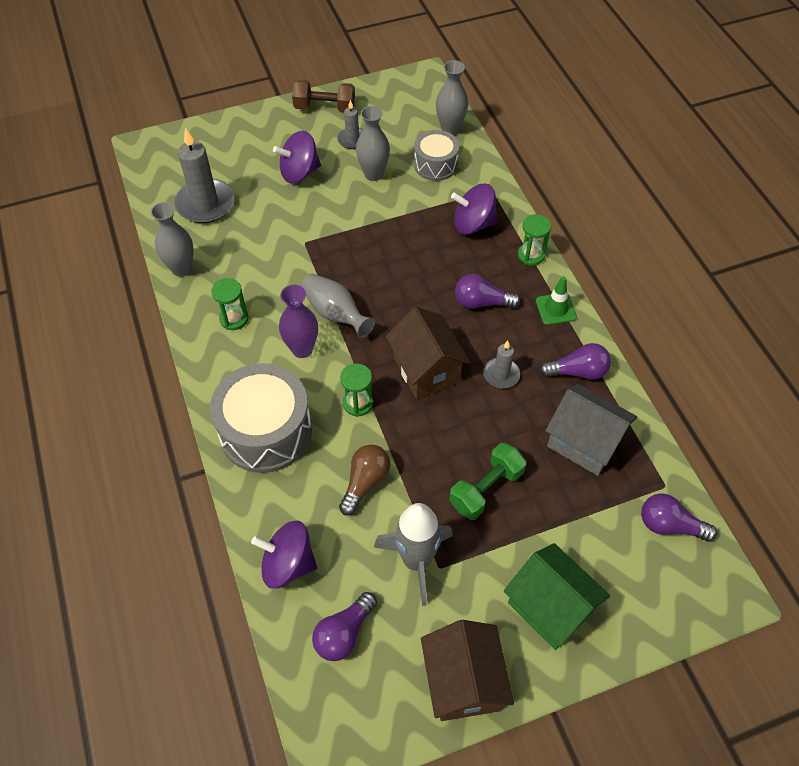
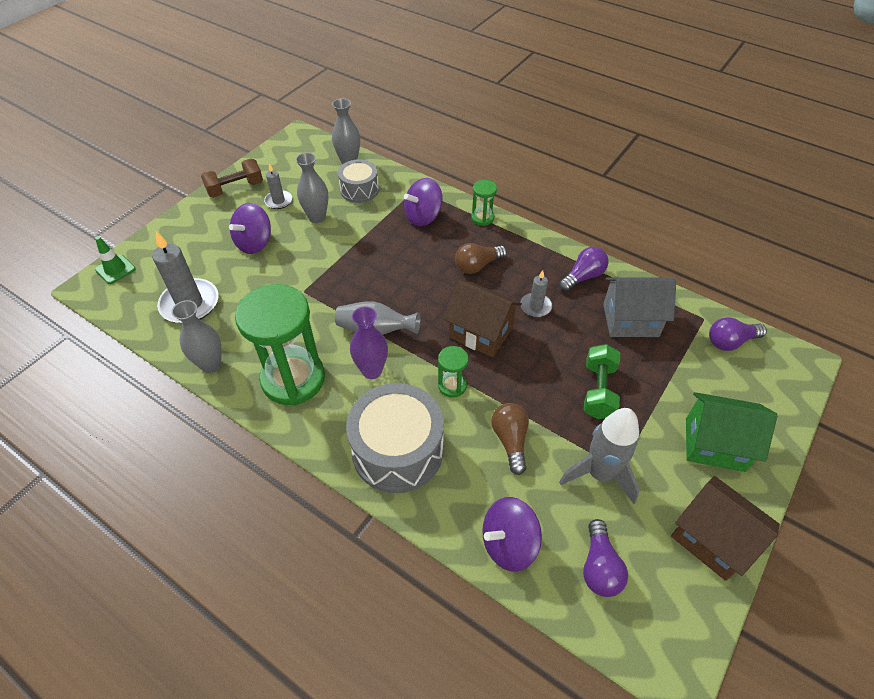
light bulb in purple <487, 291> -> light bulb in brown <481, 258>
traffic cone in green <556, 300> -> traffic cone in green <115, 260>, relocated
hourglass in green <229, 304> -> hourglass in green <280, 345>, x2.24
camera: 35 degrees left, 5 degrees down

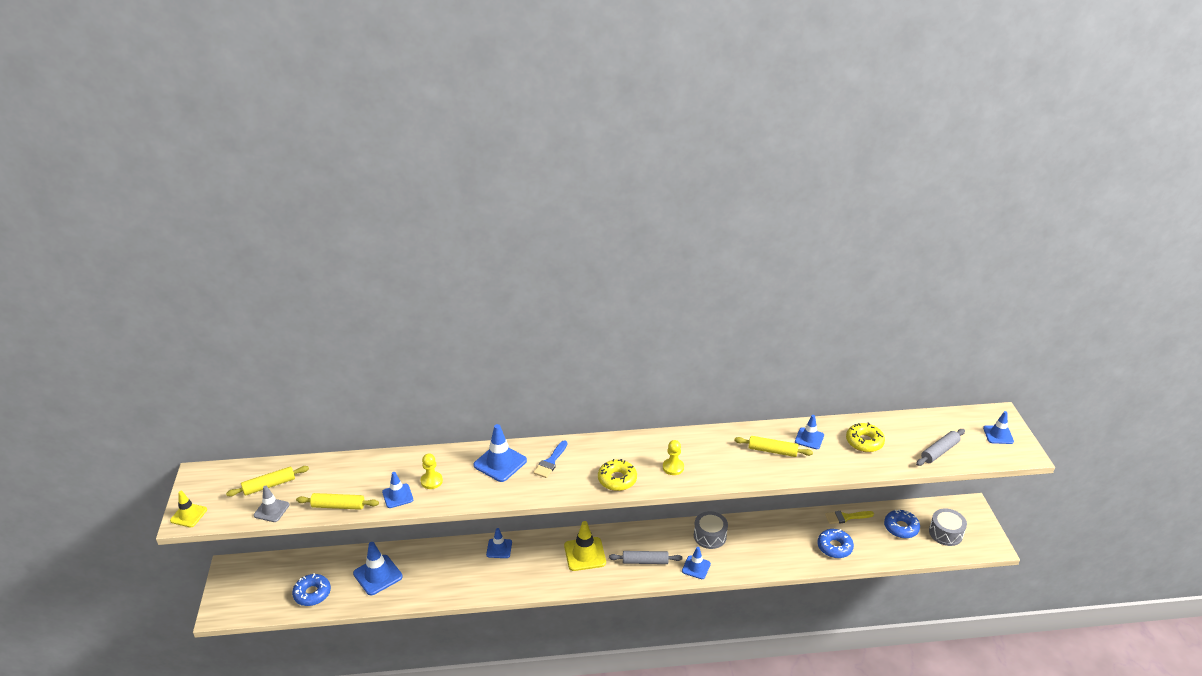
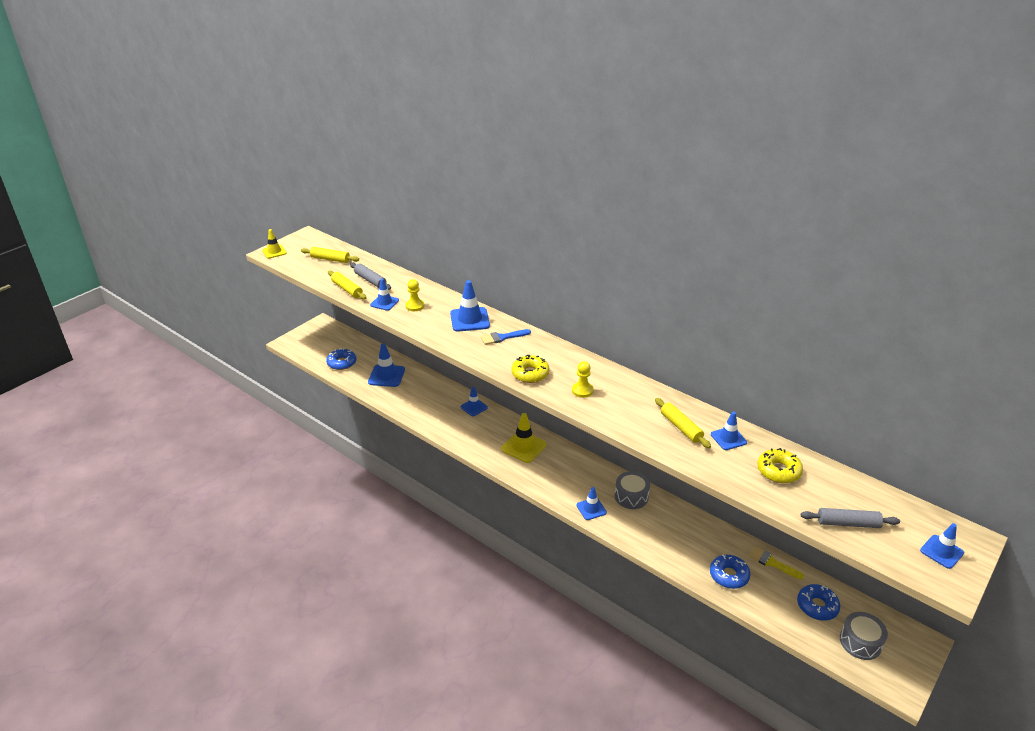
traffic cone in grey <272, 504> -> none
rolling pin in grey <645, 557> -> rolling pin in grey <370, 276>, relocated
camera: 45 degrees right, 0 degrees up

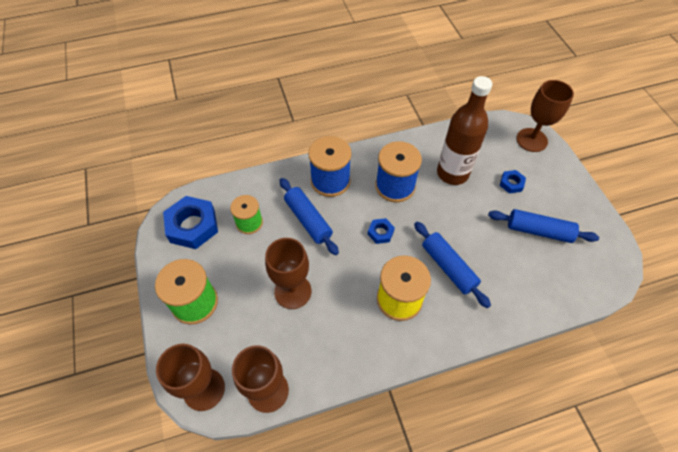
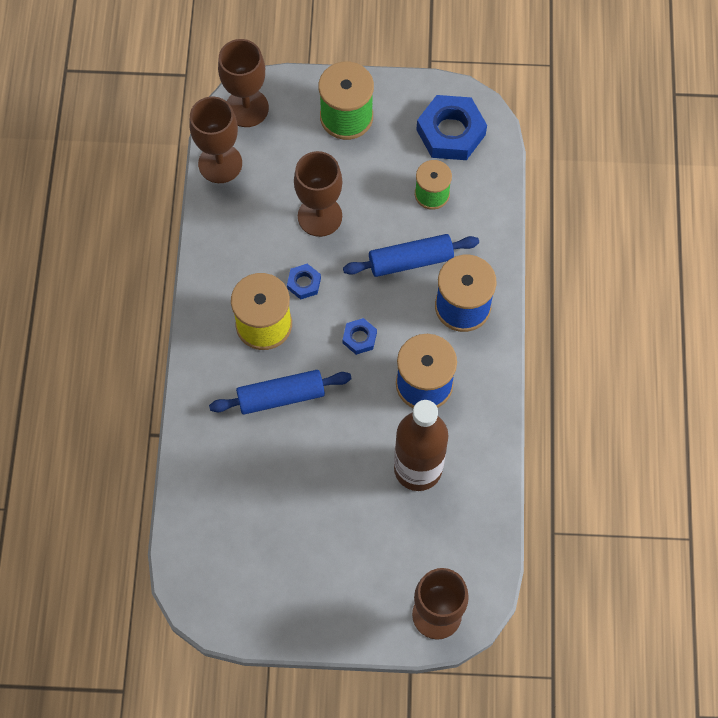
nut in blue <513, 182> -> nut in blue <304, 282>, relocated
rolling pin in blue <543, 226> -> none
camera: 110 degrees right, 10 degrees up

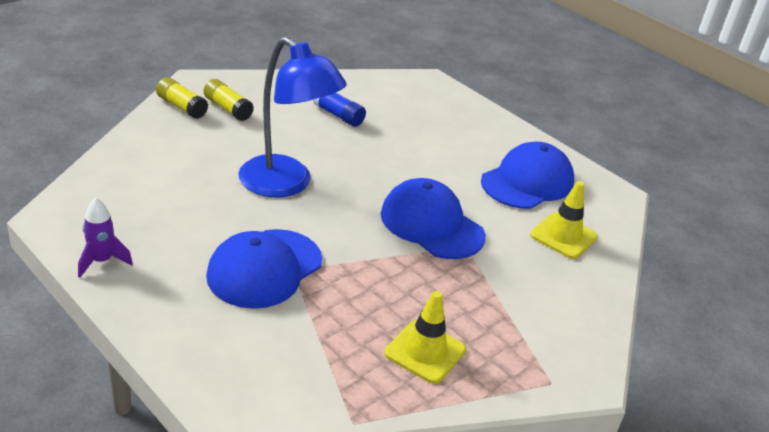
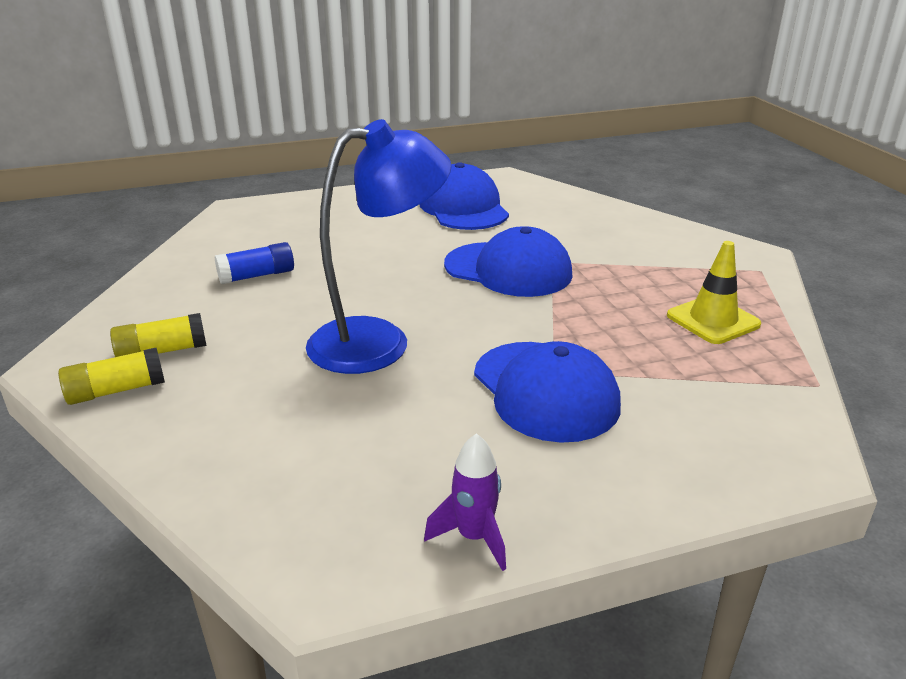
cap in blue <433, 218> -> cap in blue <508, 261>, 135 degrees counterclockwise
traffic cone in yellow <564, 220> -> none
camera: 60 degrees left, 5 degrees down

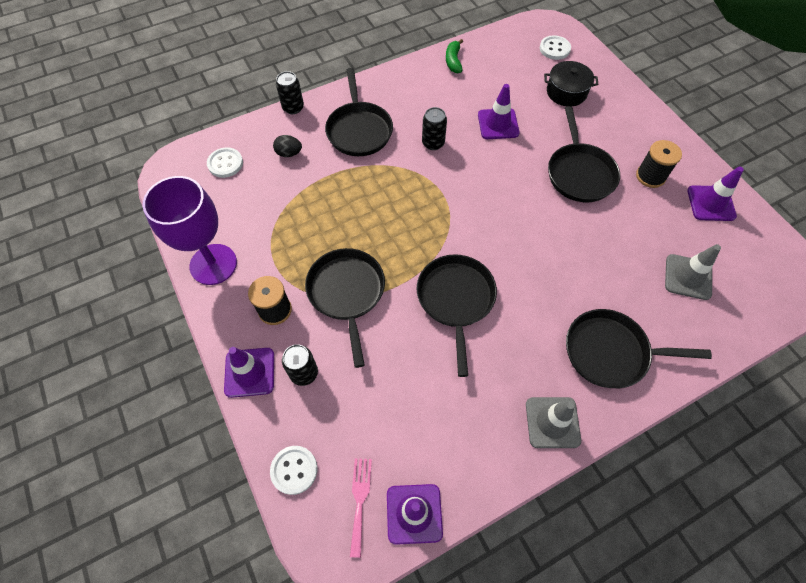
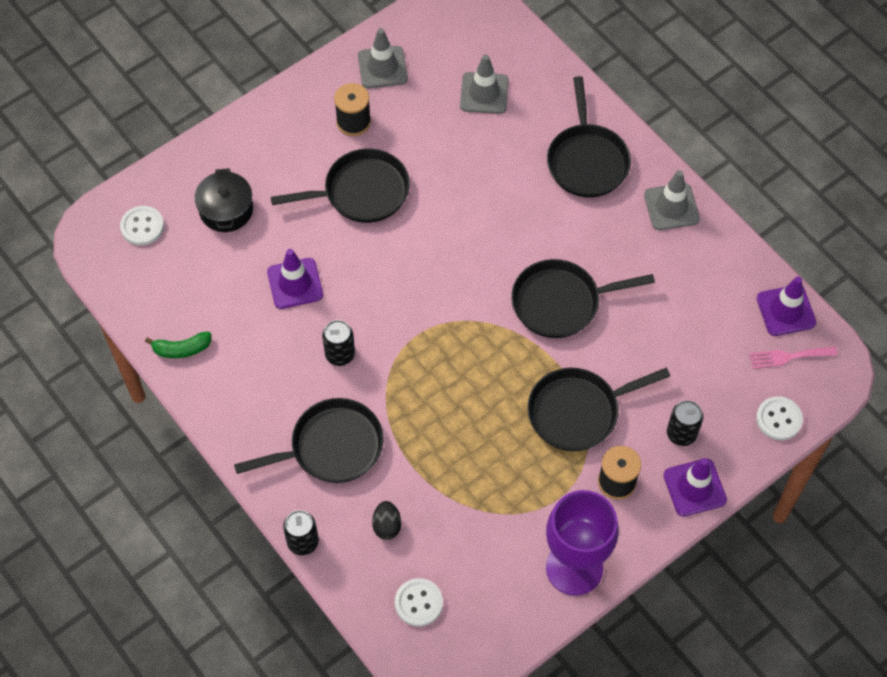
traffic cone in purple <715, 193> -> traffic cone in grey <383, 58>
camera: 100 degrees left, 0 degrees up

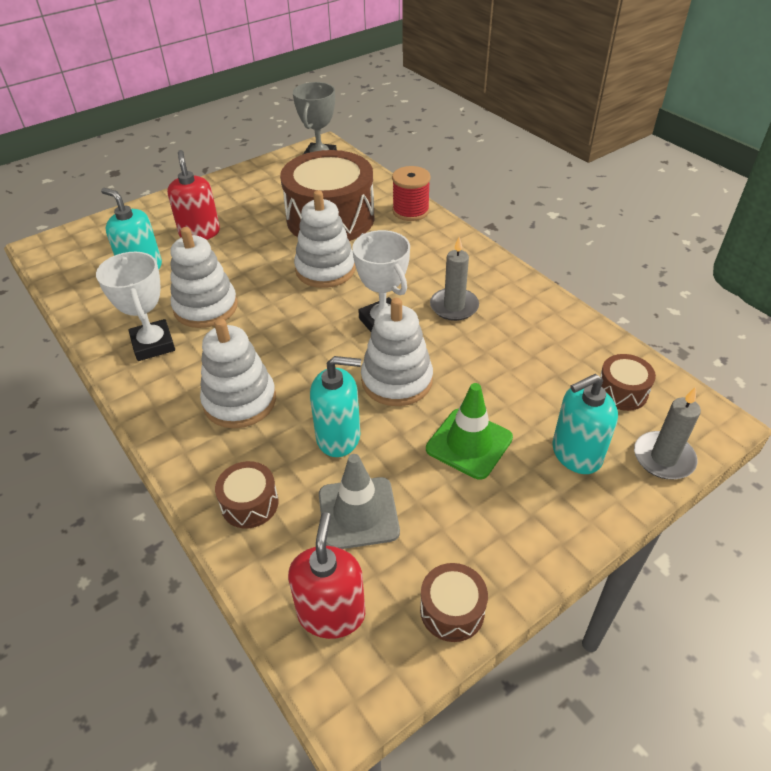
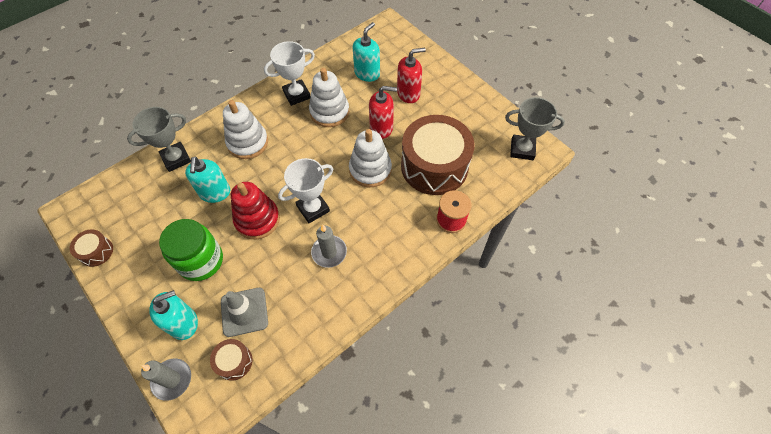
stacking toy in white <397, 352> -> stacking toy in red <255, 210>
soap dispenser in turquoise <585, 424> -> soap dispenser in turquoise <173, 315>, 90 degrees clockwise
traffic cone in green <469, 431> -> jar in green <191, 250>
traffic cone in grey <359, 501> -> traffic cone in grey <244, 312>, relocated
drum in brown <247, 495> -> trophy in grey <159, 139>
soap dispenser in red <326, 575> -> soap dispenser in red <383, 112>, relocated
camera: 85 degrees right, 15 degrees up

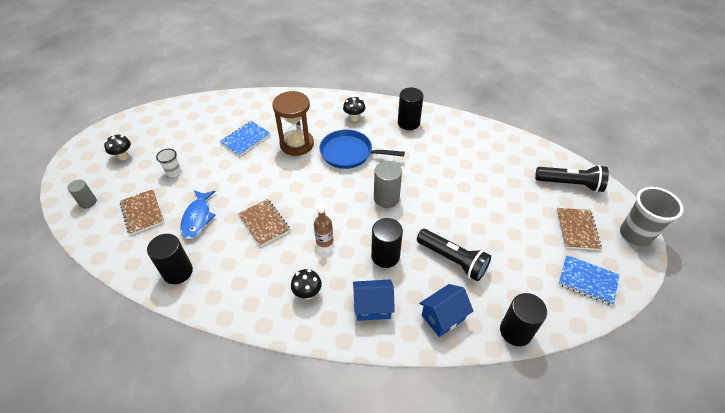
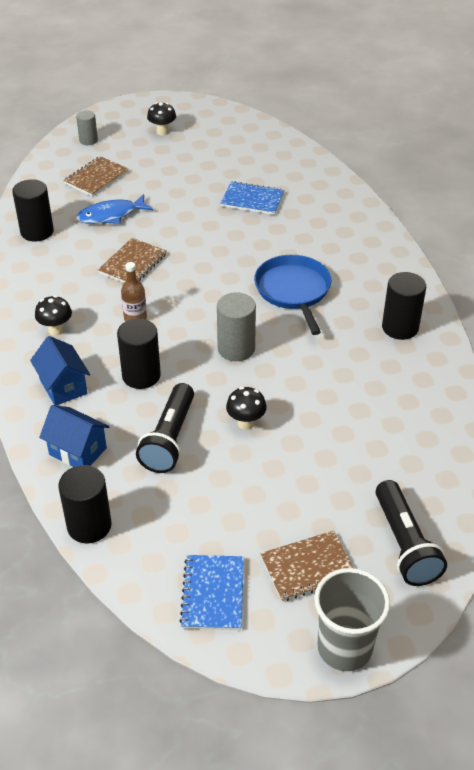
hourglass in brown <293, 123> -> none
mushroom in black <354, 108> -> mushroom in black <246, 408>, relocated
cup in white <168, 163> -> none
camera: 65 degrees right, 5 degrees down

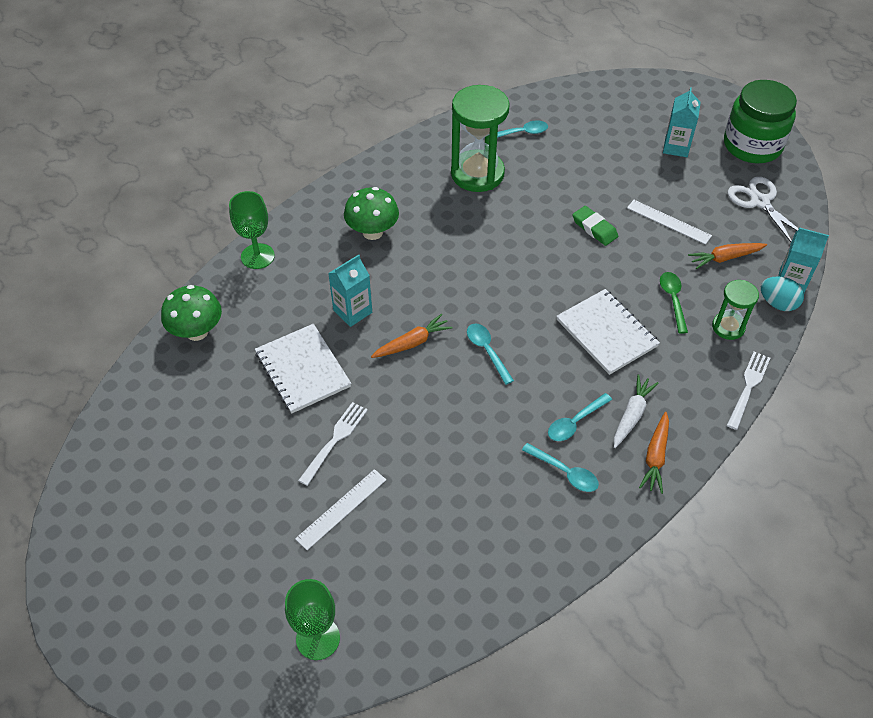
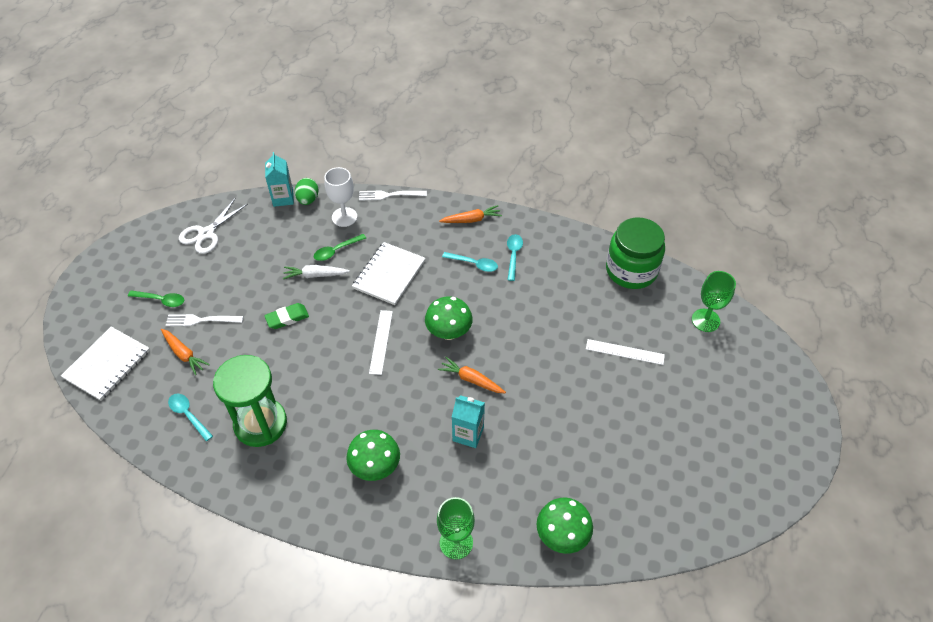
jar in green <760, 121> -> jar in green <635, 253>, relocated
carton in turquoise <682, 122> -> spoon in green <156, 298>
ruler in white <669, 222> -> ruler in white <381, 342>, relocated
eraser in green <595, 226> -> eraser in green <286, 316>, 45 degrees clockwise
carrot in orange <727, 256> -> carrot in orange <185, 352>, relocated
egg in turquoise <782, 293> -> egg in green <307, 191>
hourglass in green <735, 310> -> goblet in white <340, 197>
notebook in white <303, 368> -> notebook in white <105, 364>, relocated
spoon in turquoise <490, 354> -> mushroom in green <449, 318>
carrot in white <636, 411> -> carrot in white <316, 272>, relocated
fork in white <333, 444> -> fork in white <204, 320>, relocated
camera: 120 degrees left, 0 degrees up

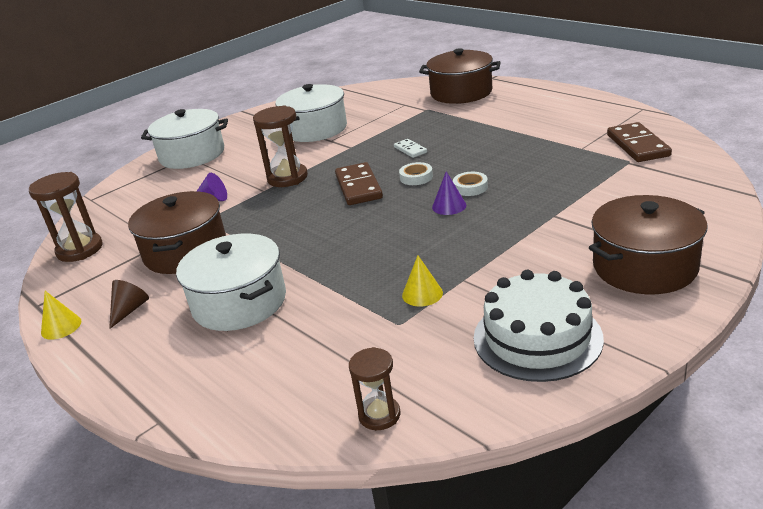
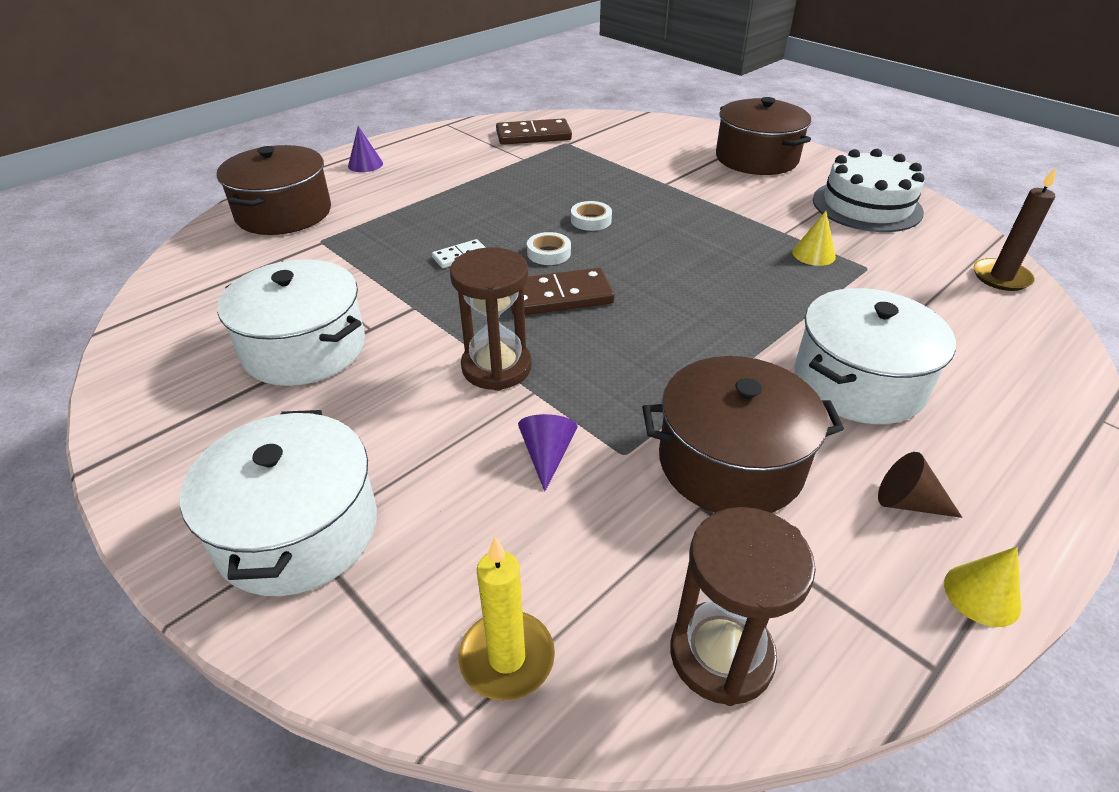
cone in purple <449, 193> -> cone in purple <365, 149>, relocated
hourglass in brown <374, 388> -> candle in brown <1015, 229>
none -> candle in yellow <507, 619>
camera: 95 degrees left, 10 degrees up

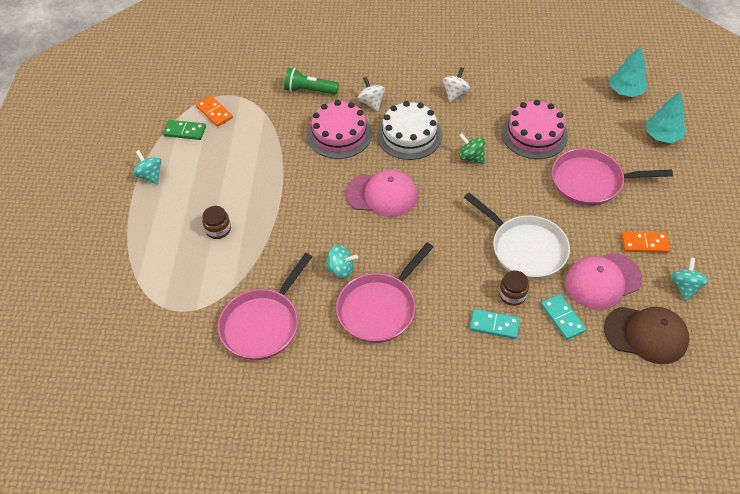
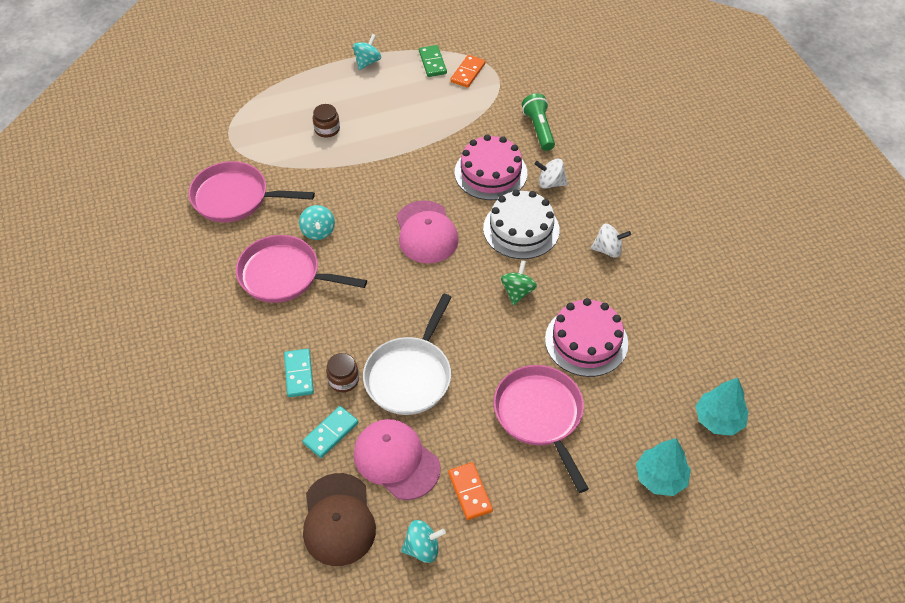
spinning top in white <371, 94> -> spinning top in white <551, 174>, 120 degrees counterclockwise
camera: 65 degrees right, 0 degrees up

